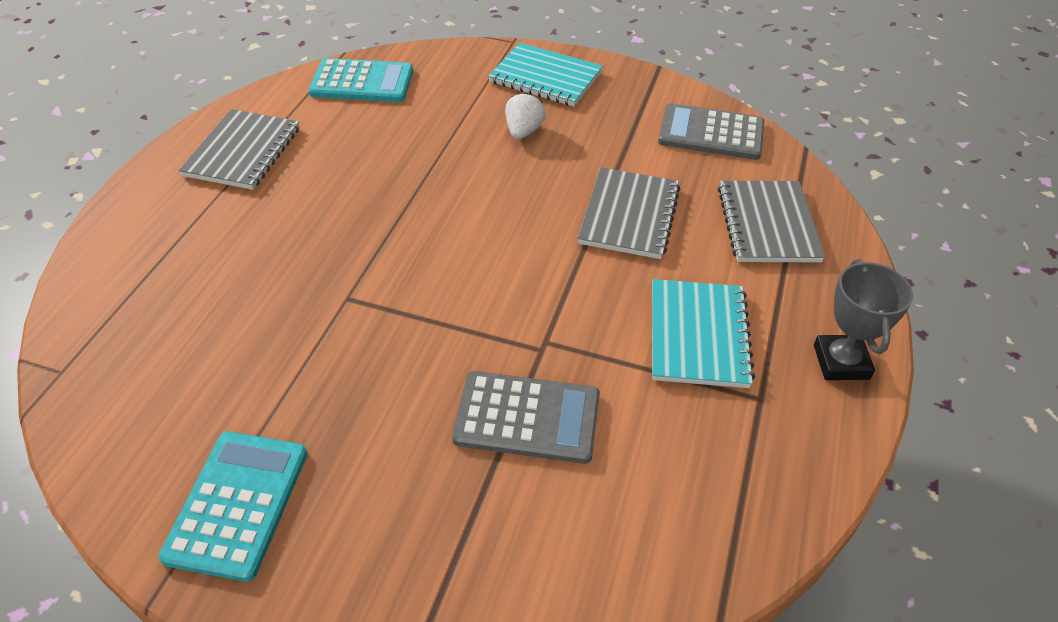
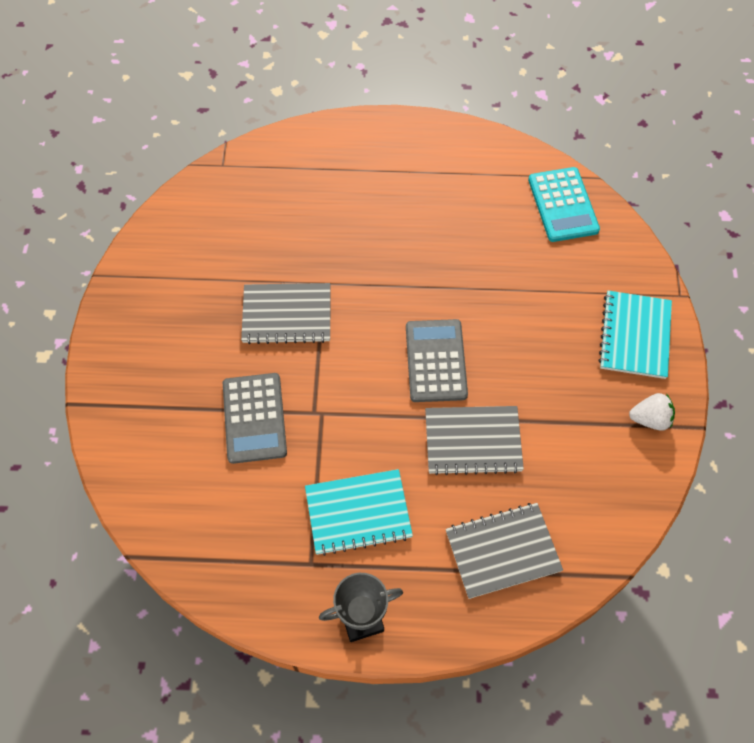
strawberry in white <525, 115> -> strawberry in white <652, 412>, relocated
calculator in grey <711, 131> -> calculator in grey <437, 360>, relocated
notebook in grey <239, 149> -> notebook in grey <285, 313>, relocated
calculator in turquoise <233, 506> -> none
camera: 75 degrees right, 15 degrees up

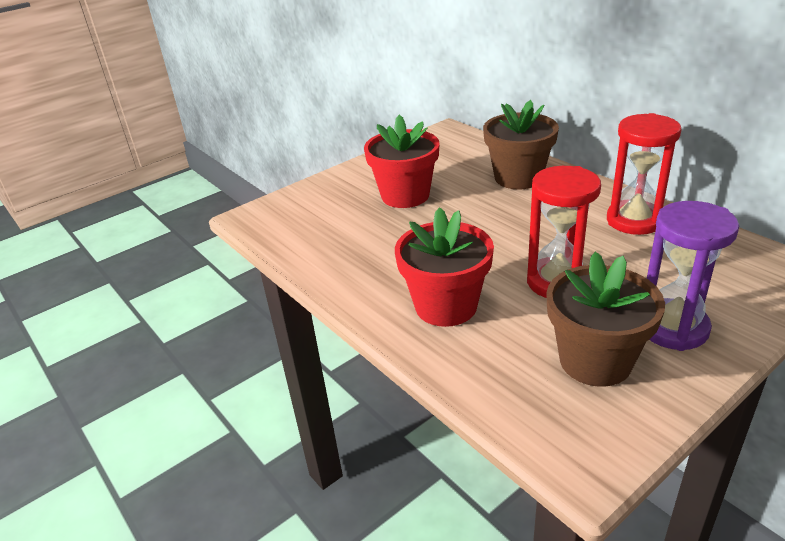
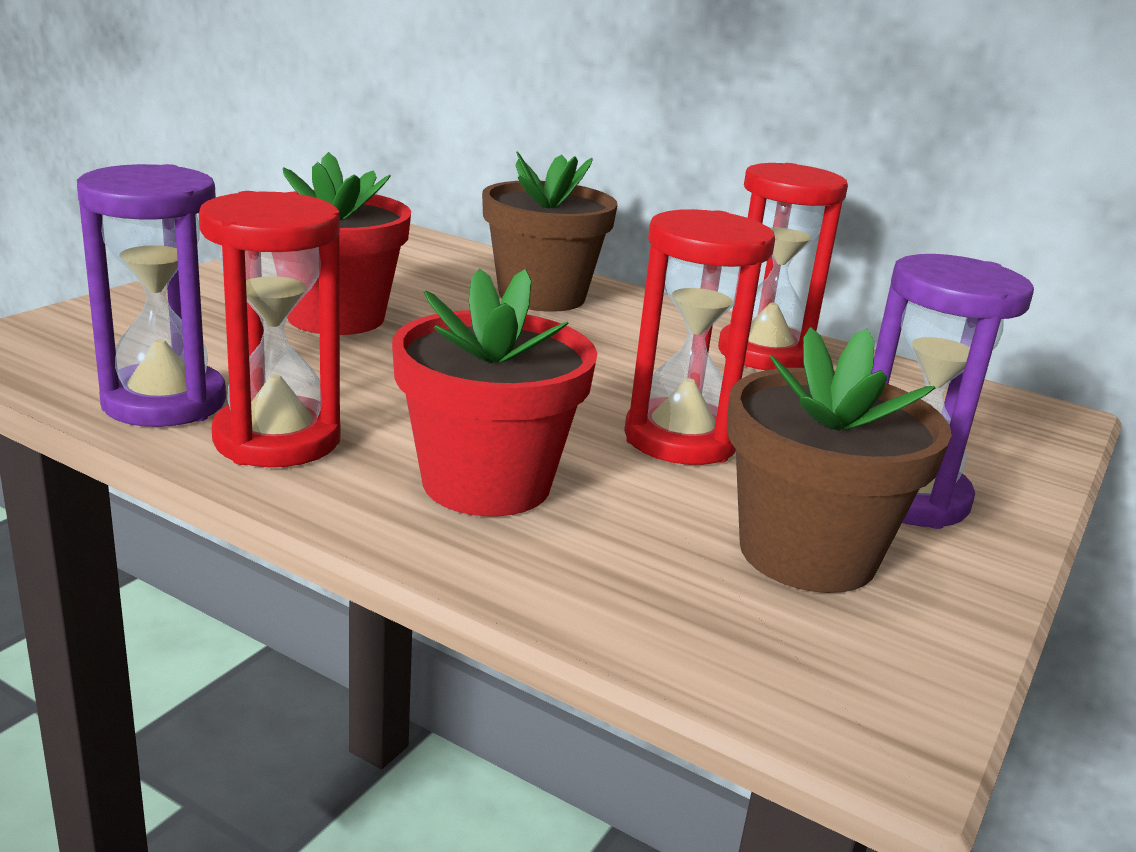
none -> hourglass in purple <151, 295>
none -> hourglass in red <269, 329>
camera: 25 degrees left, 10 degrees down

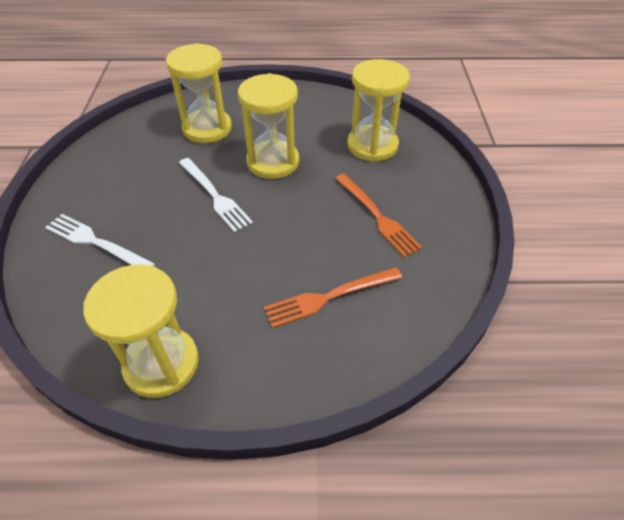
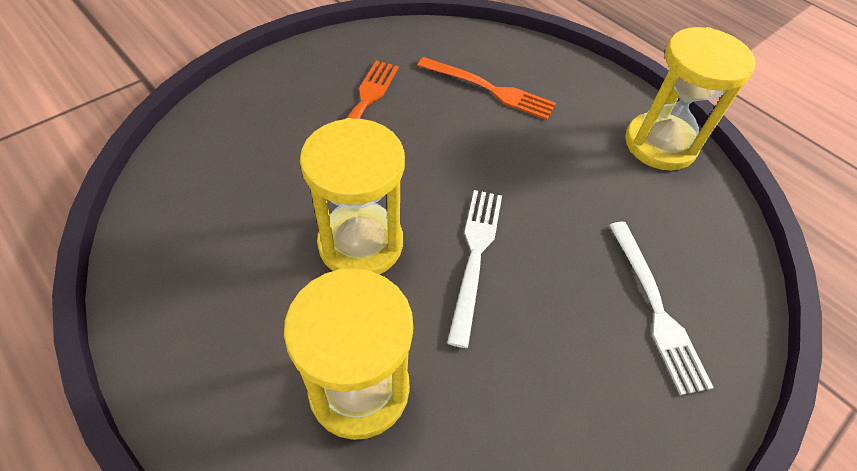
hourglass in yellow <378, 110> -> none
camera: 135 degrees left, 5 degrees up

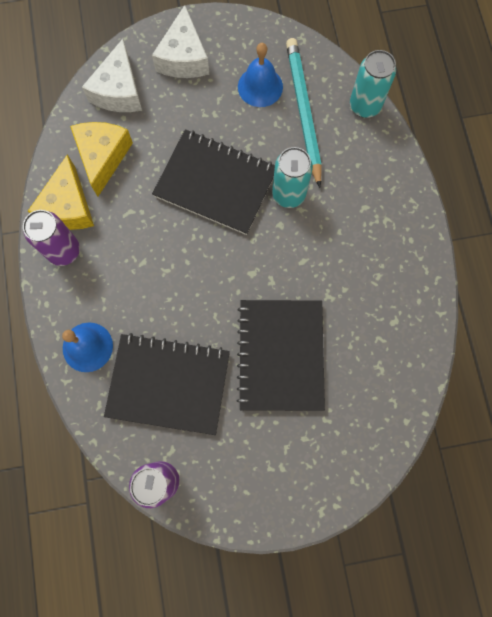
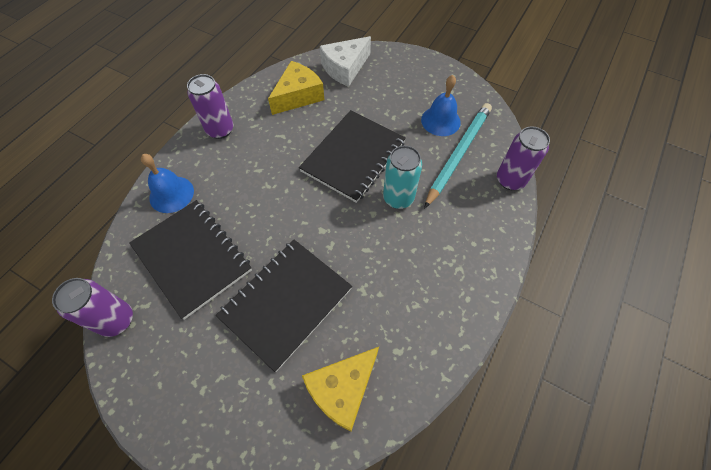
cheese in white <180, 41> -> none
can in turquoise <373, 84> -> can in purple <523, 158>
notebook in black <213, 182> -> notebook in black <352, 156>, 60 degrees clockwise
cheese in yellow <61, 192> -> cheese in yellow <340, 389>, relocated
camera: 40 degrees right, 15 degrees down

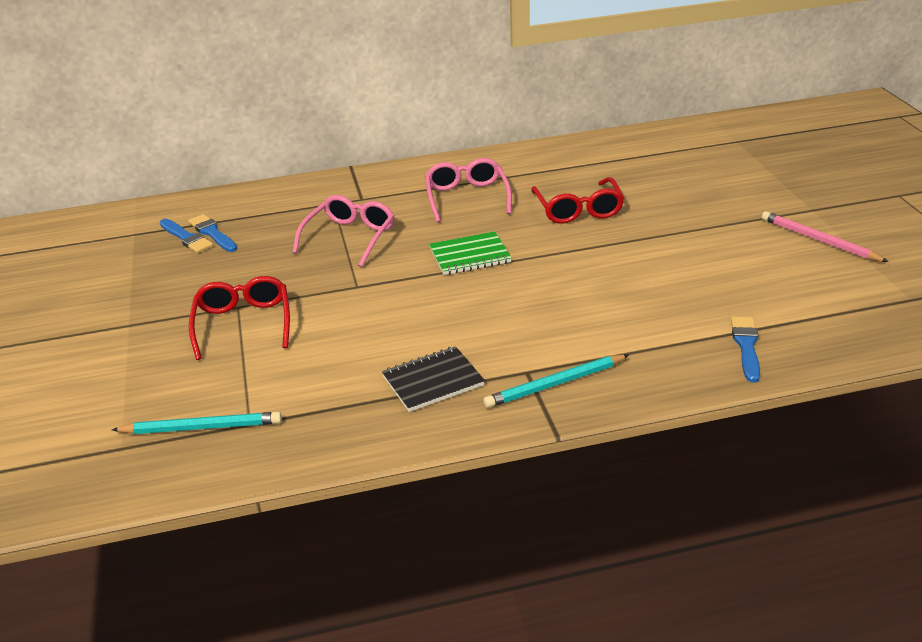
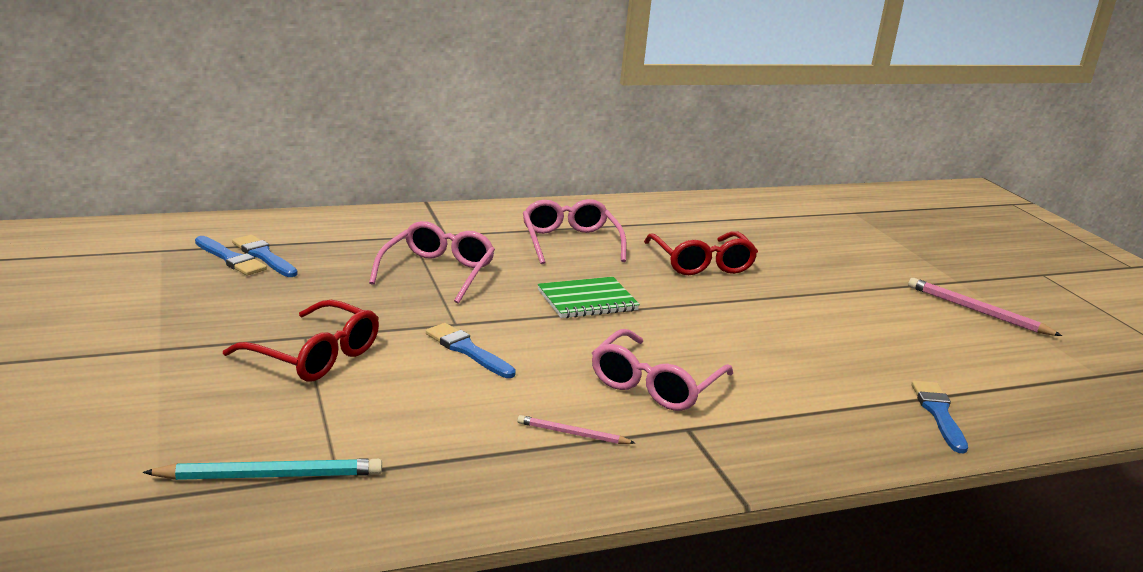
glasses in red <239, 318> -> glasses in red <301, 341>, 135 degrees clockwise
notebook in black <433, 379> -> pencil in pink <576, 429>
pencil in turquoise <556, 381> -> none
none -> brush in blue <471, 350>
none -> glasses in pink <662, 370>
camera: 10 degrees left, 10 degrees down

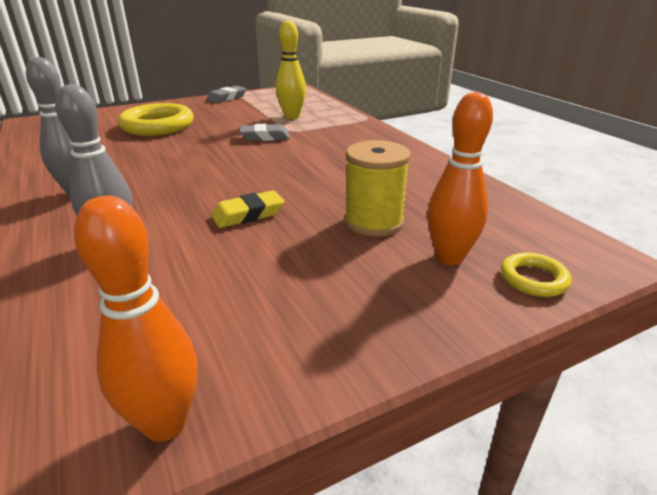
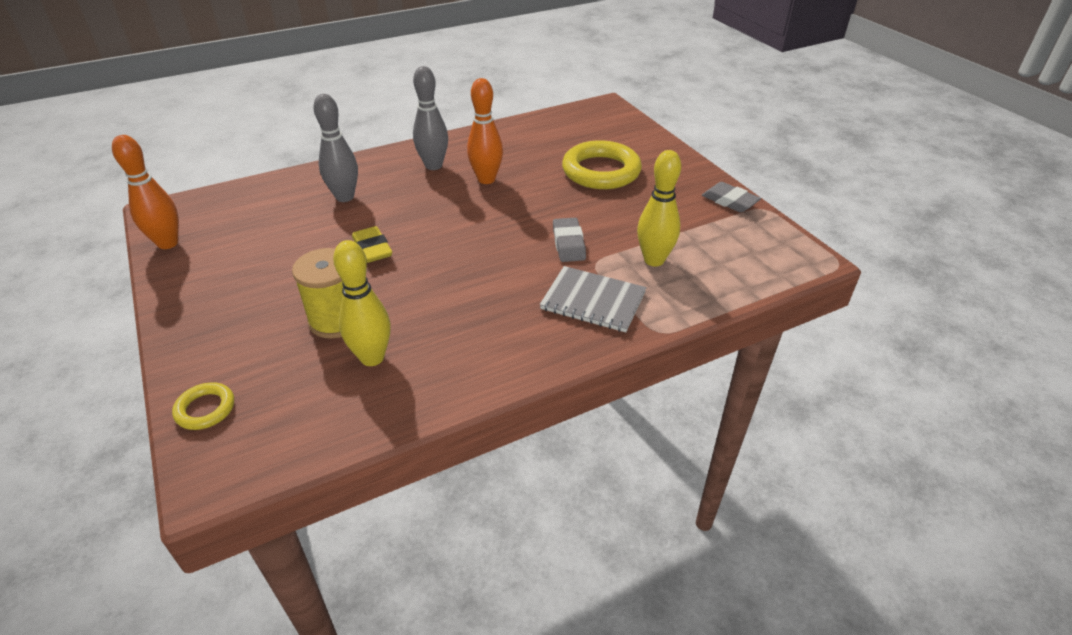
bowling pin in orange <460, 178> -> bowling pin in orange <485, 131>, relocated
none -> bowling pin in yellow <362, 303>
none -> notebook in grey <593, 299>
camera: 90 degrees right, 10 degrees up

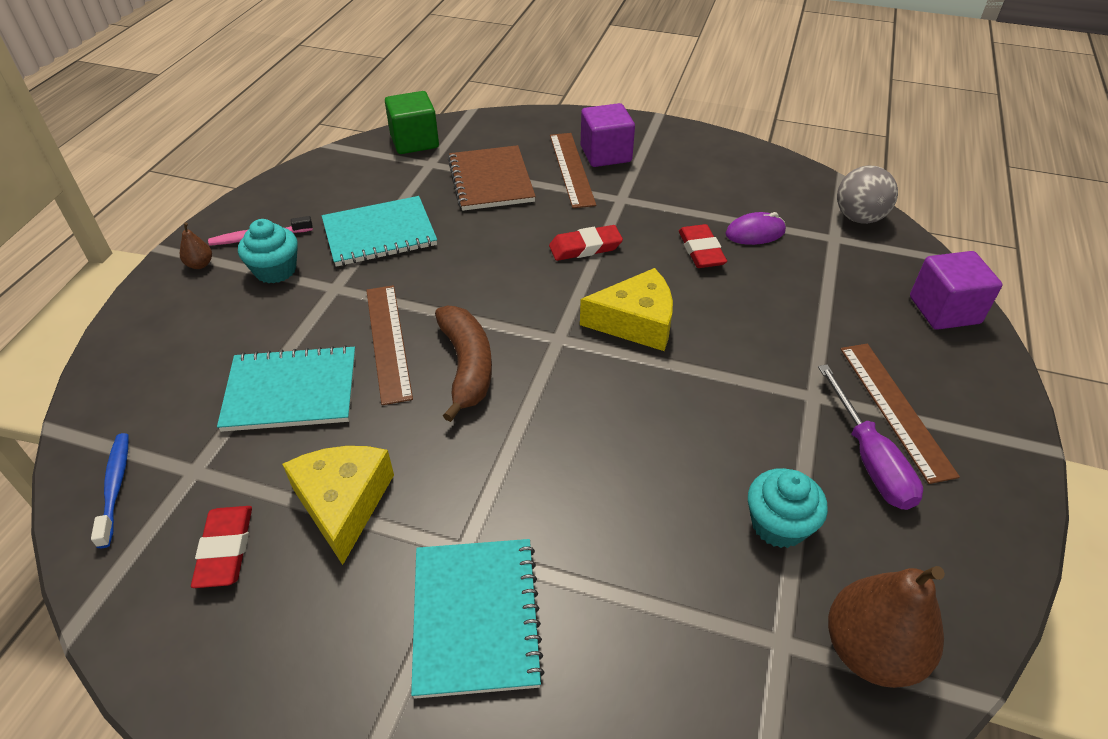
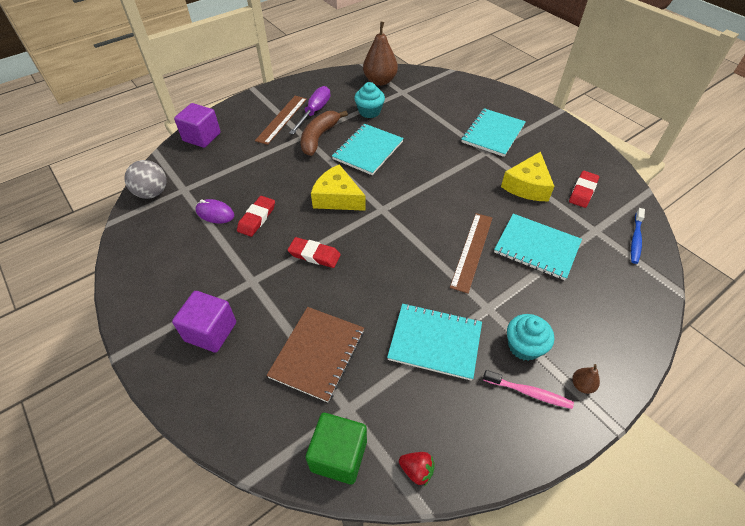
ruler in brown <573, 170> -> none
banana in brown <463, 363> -> banana in brown <324, 133>, relocated
none -> notebook in turquoise <368, 149>
none -> strawberry in red <417, 469>
camera: 145 degrees left, 5 degrees up

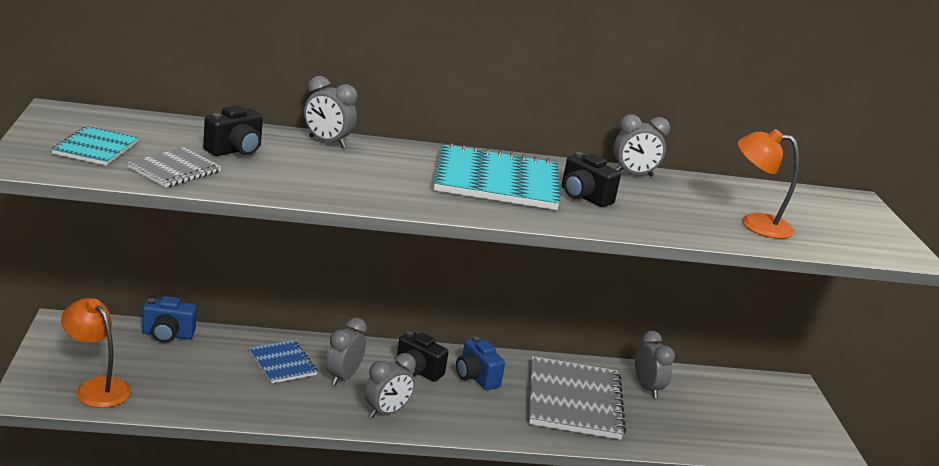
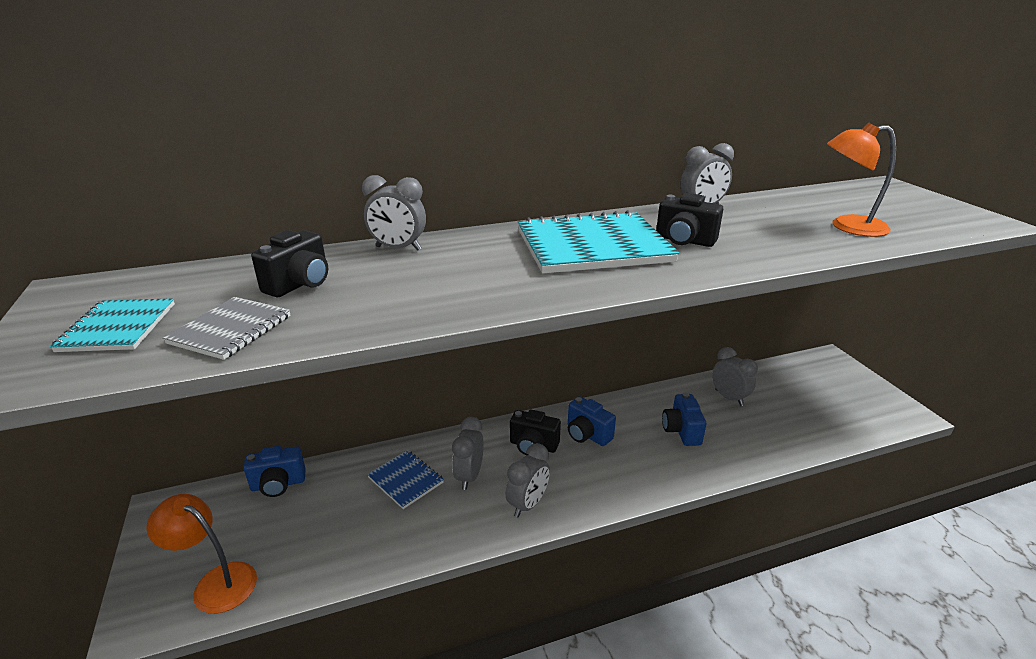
notebook in grey <577, 398> -> camera in blue <684, 419>
camera: 10 degrees left, 5 degrees up

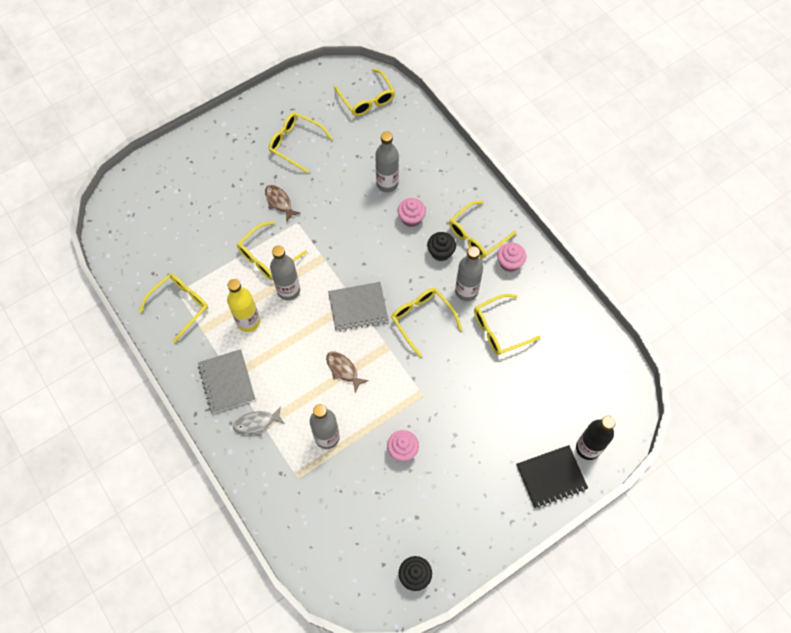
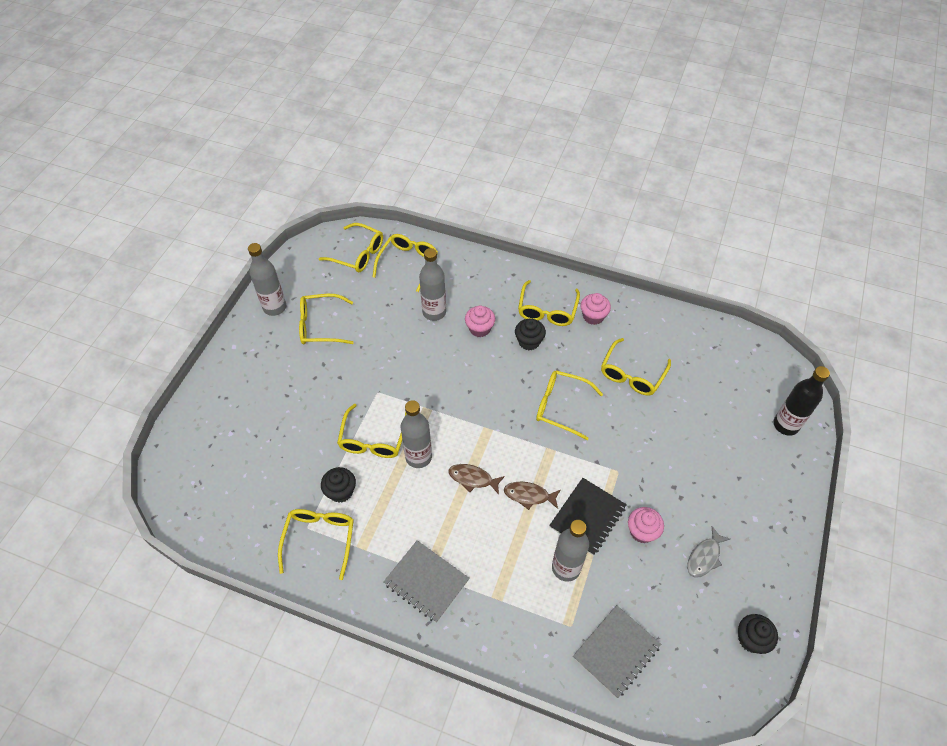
fish in brown <282, 203> -> fish in brown <477, 479>, relocated
bottle in grey <469, 273> -> bottle in grey <267, 279>, relocated
bottle in yellow <243, 305> -> none
notebook in grey <358, 307> -> notebook in grey <617, 651>, relocated
fish in grey <259, 421> -> fish in grey <708, 552>, relocated
notebook in black <552, 476> -> notebook in black <588, 517>, relocated
none -> glasses in yellow <405, 263>
none -> cupcake in black <338, 484>
camera: 35 degrees left, 10 degrees down

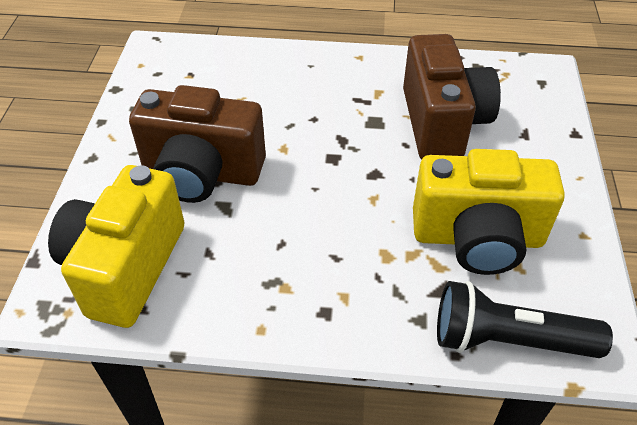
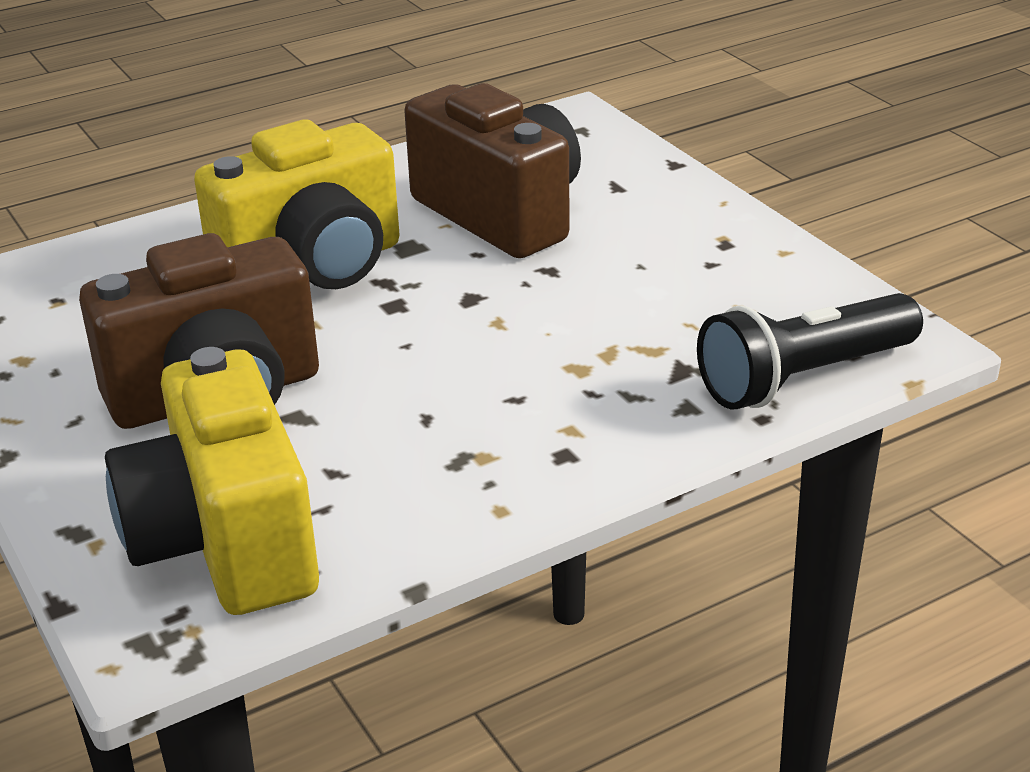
camera in yellow <489, 212> -> camera in yellow <297, 204>, relocated
camera: 35 degrees left, 15 degrees down

